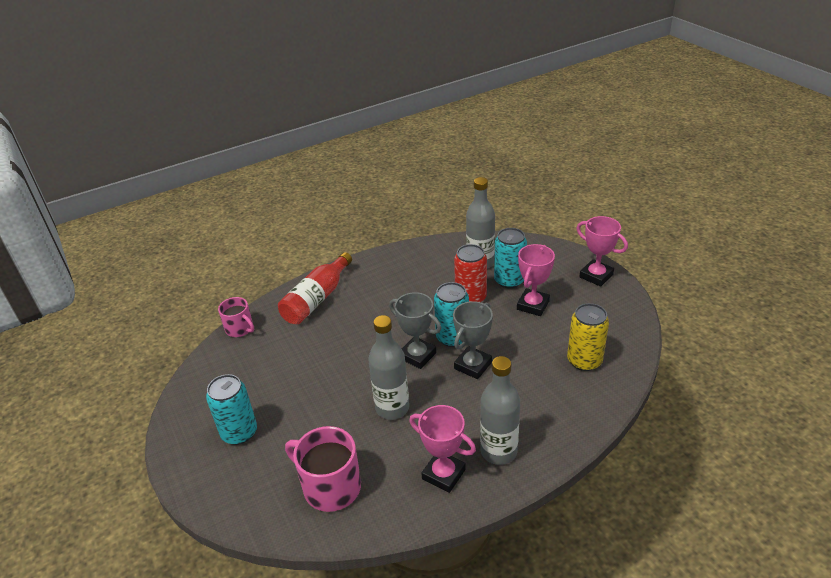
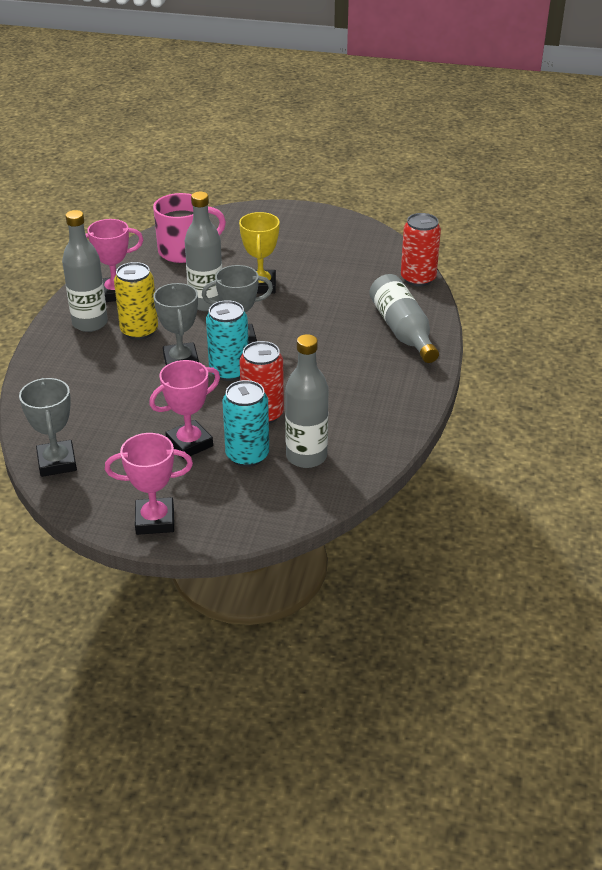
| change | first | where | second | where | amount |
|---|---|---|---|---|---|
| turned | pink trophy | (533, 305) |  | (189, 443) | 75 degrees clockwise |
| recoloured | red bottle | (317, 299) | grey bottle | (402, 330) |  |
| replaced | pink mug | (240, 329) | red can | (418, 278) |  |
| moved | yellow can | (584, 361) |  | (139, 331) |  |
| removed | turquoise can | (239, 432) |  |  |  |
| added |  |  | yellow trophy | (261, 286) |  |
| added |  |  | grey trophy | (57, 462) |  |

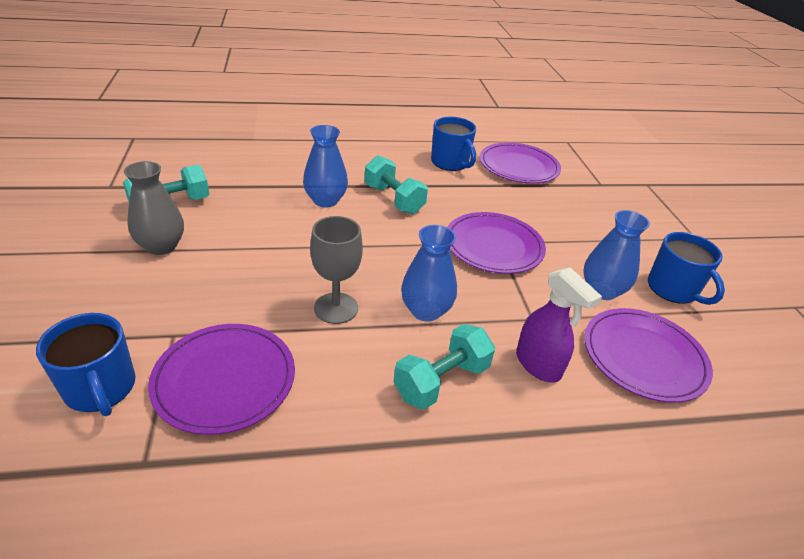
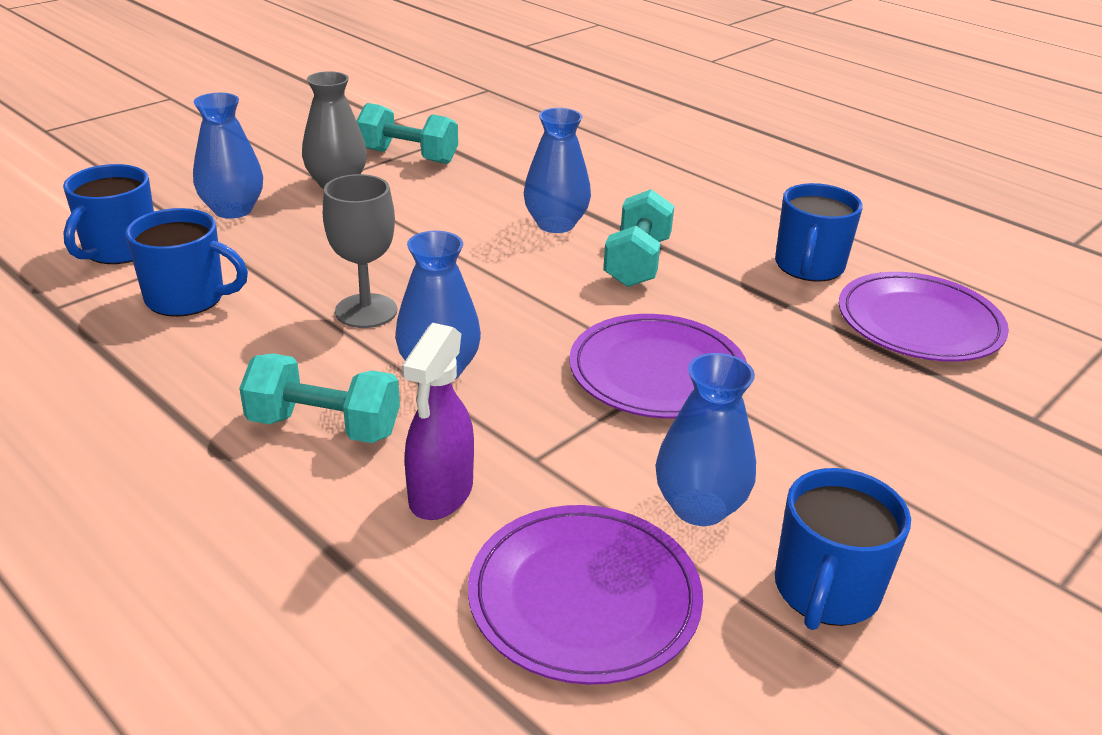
| change | first | where | second | where | amount |
|---|---|---|---|---|---|
| replaced | purple plate | (224, 380) | blue mug | (188, 298) |  |
| added |  |  | blue vase | (233, 210) |  |

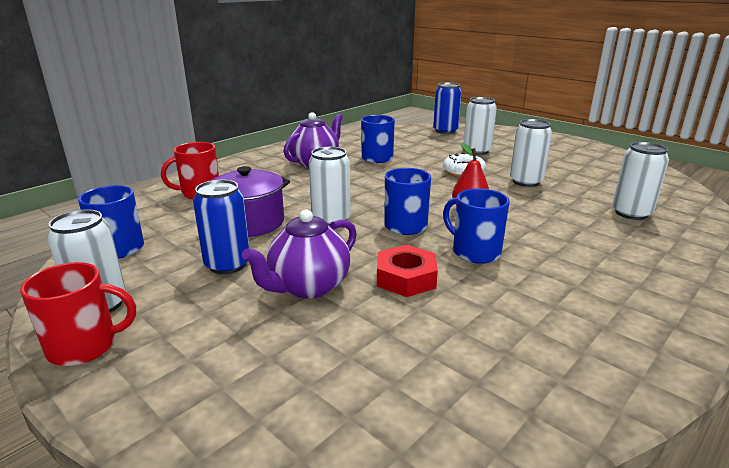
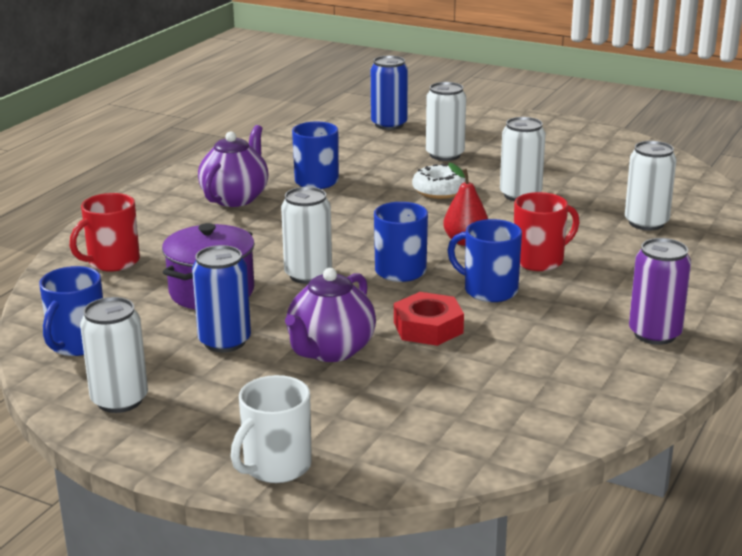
| change | first | where | second | where | amount |
|---|---|---|---|---|---|
| moved | red mug | (84, 346) |  | (539, 260) |  |
| added |  |  | purple can | (655, 334) |  |
| added |  |  | white mug | (276, 466) |  |

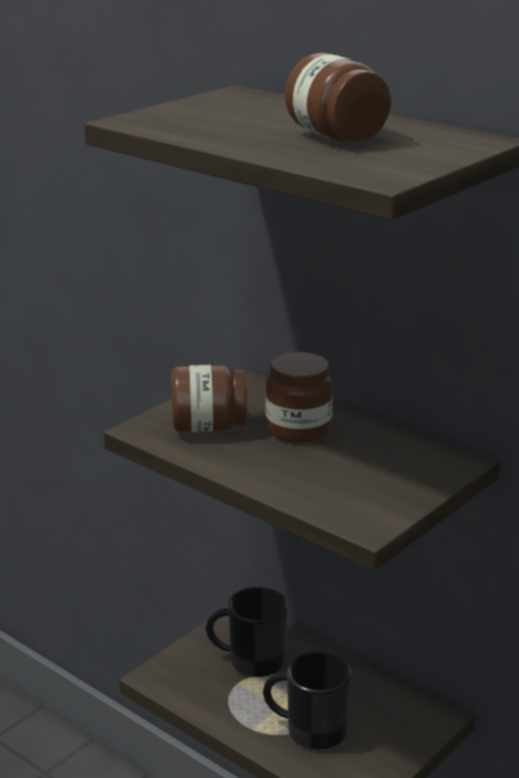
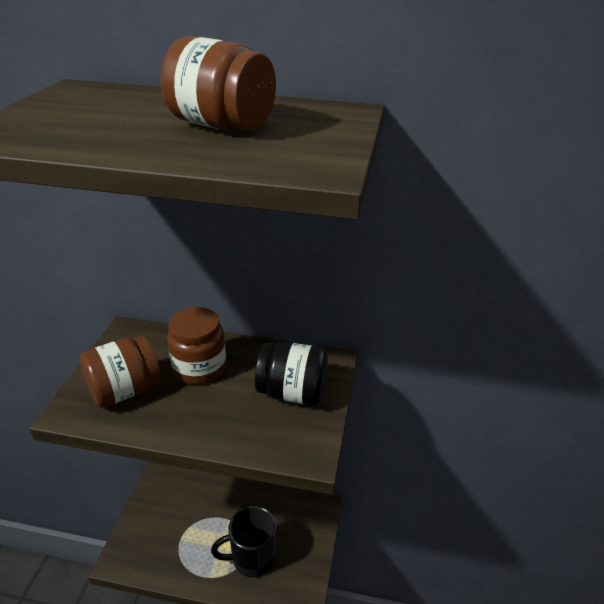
| change | first | where | second | where | amount |
|---|---|---|---|---|---|
| removed | black mug | (255, 661) |  |  |  |
| added |  |  | black jar | (292, 393) |  |

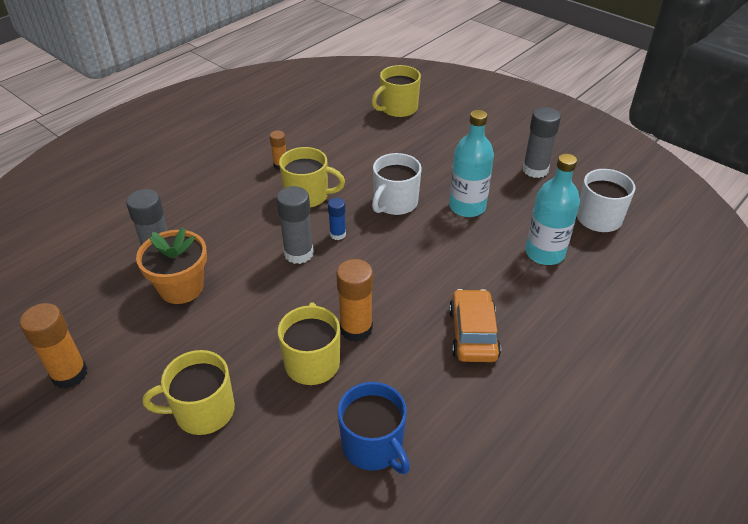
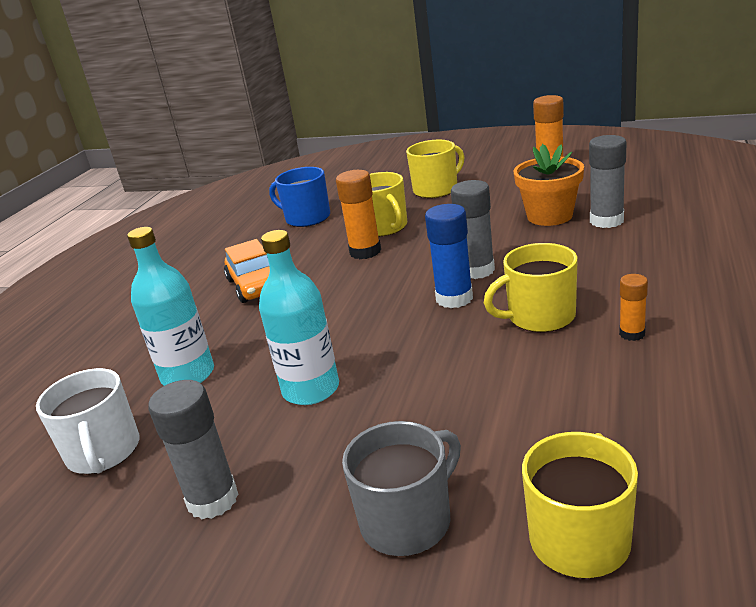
| change | first | where | second | where | amount |
|---|---|---|---|---|---|
| removed | white mug | (395, 203) |  |  |  |
| resized | blue glue stick | (338, 234) |  | (454, 298) | x1.76 |
| added |  |  | grey mug | (407, 520) |  |

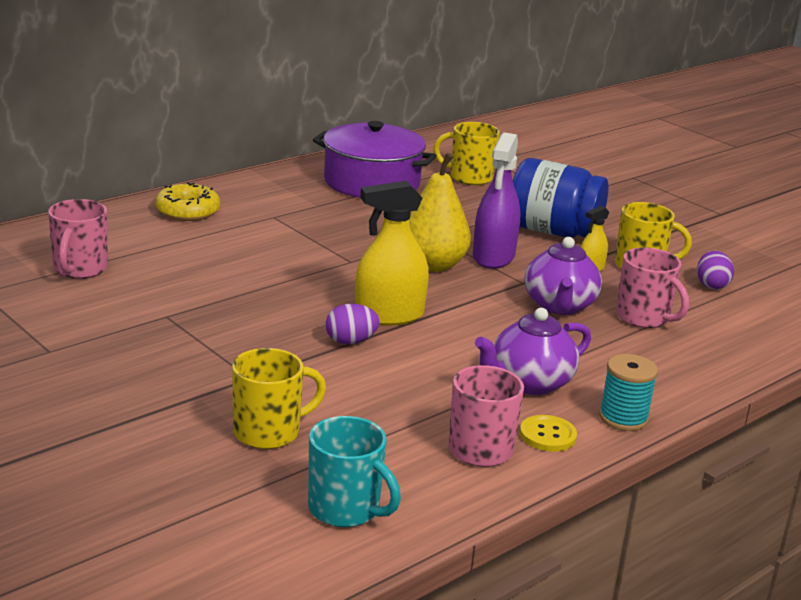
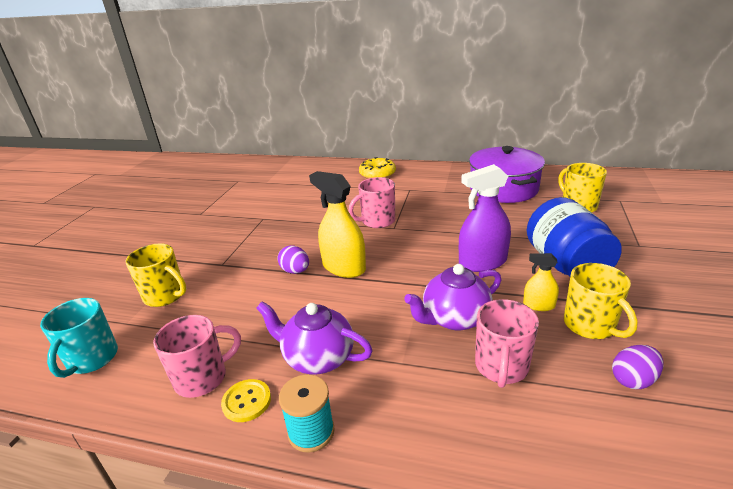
| change | first | where | second | where | amount |
|---|---|---|---|---|---|
| removed | yellow pear | (433, 265) |  |  |  |
| moved | pink mug | (79, 269) |  | (377, 221) |  |

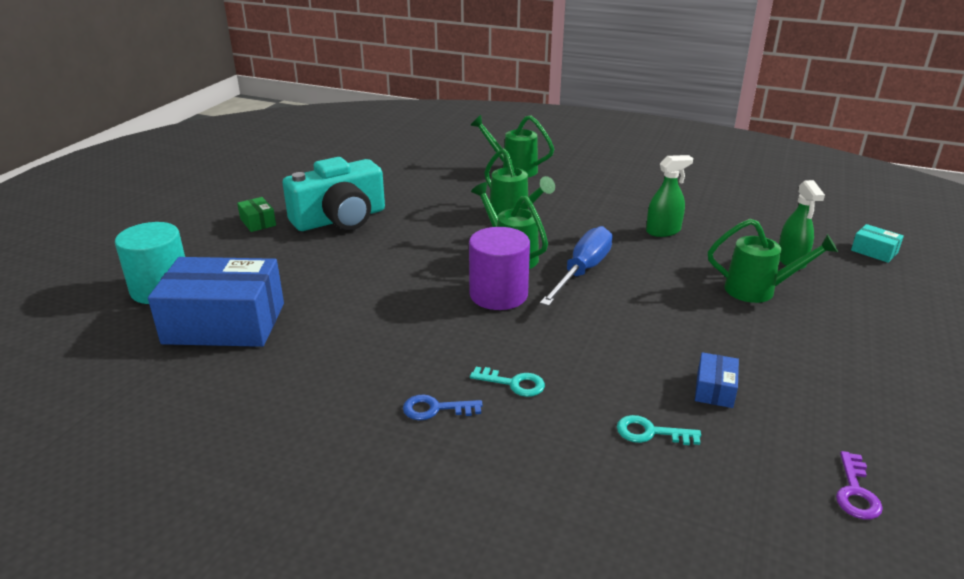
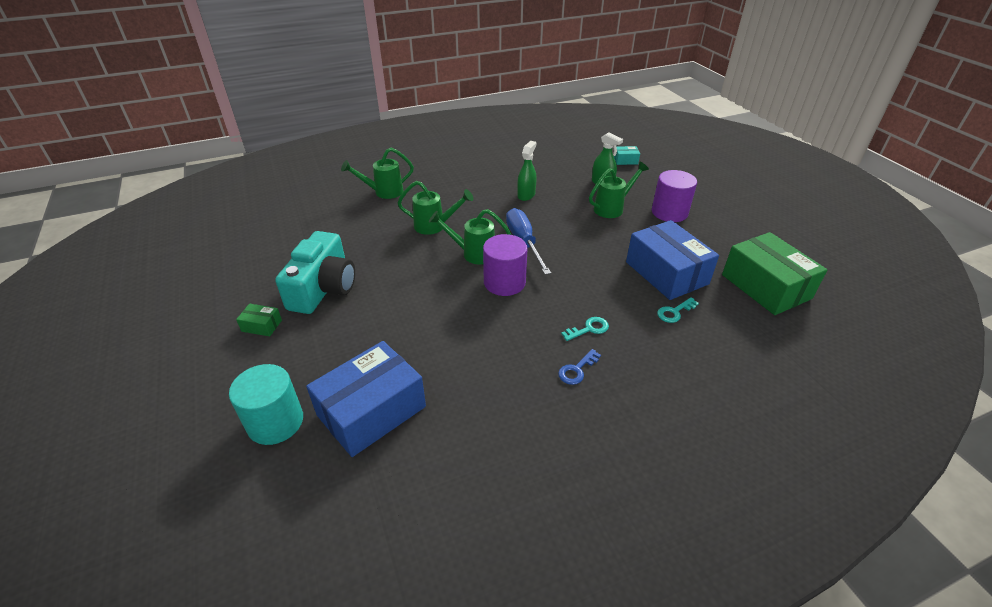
| change | first | where | second | where | amount |
|---|---|---|---|---|---|
| resized | blue box | (714, 389) |  | (666, 273) | x2.37 |
| replaced | purple key | (856, 492) | green box | (765, 286) |  |
| added |  |  | purple cylinder | (669, 212) |  |

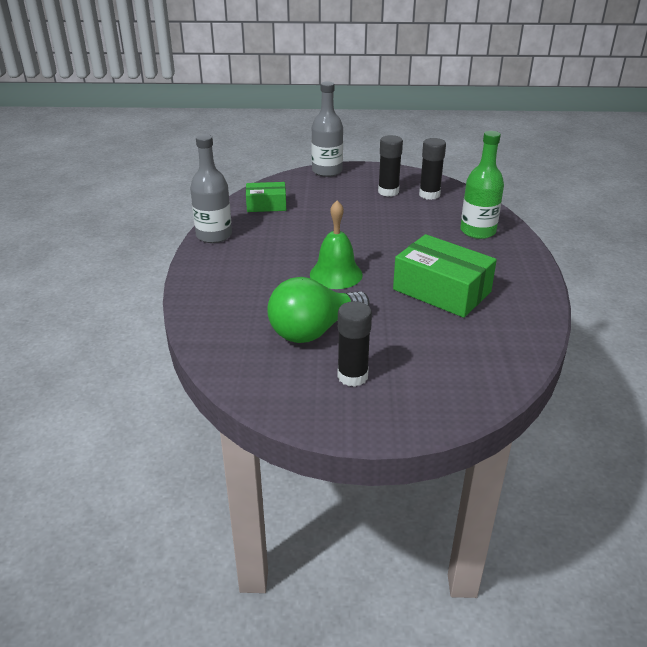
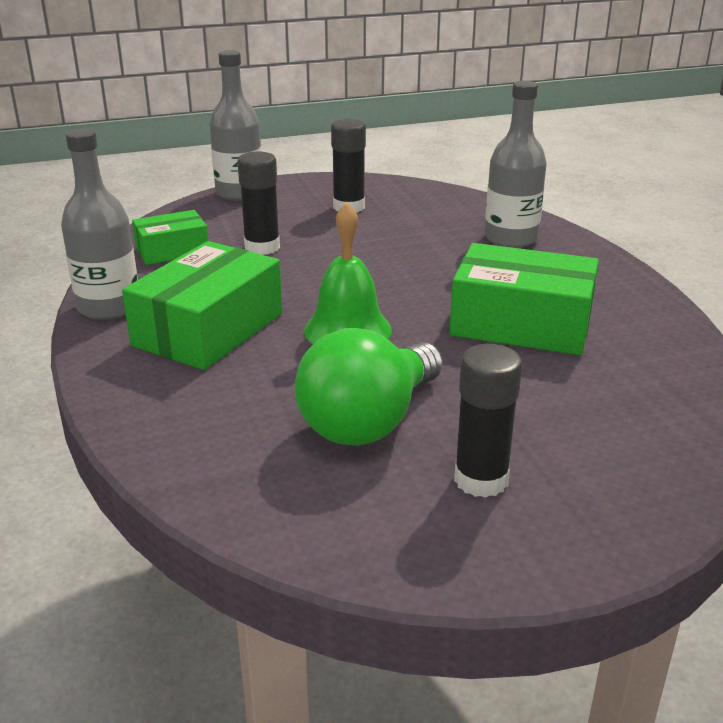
| change | first | where | second | where | amount |
|---|---|---|---|---|---|
| recoloured | green bottle | (478, 231) | grey bottle | (511, 238) |  |
| moved | black glue stick | (429, 195) |  | (262, 247) |  |
| added |  |  | green box | (208, 329) |  |

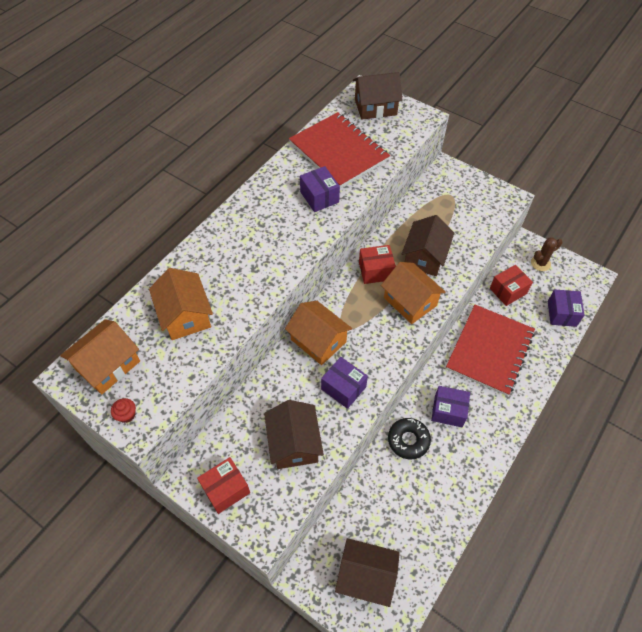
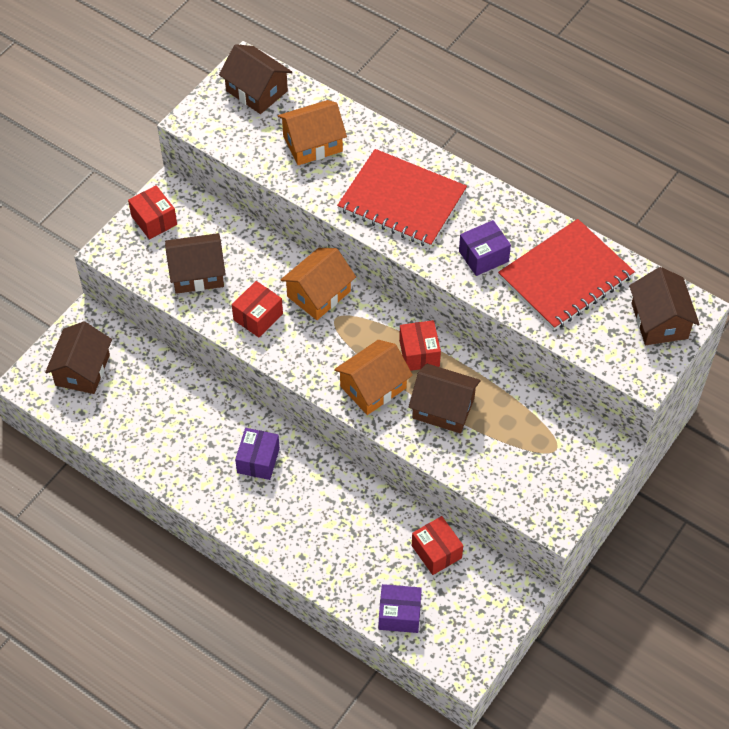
| change | first | where | second | where | amount |
|---|---|---|---|---|---|
| removed | brown cactus | (540, 263) |  |  |  |
| moved | red notebook | (490, 350) |  | (402, 201) |  |
| recoloured | orange house | (108, 365) | brown house | (256, 91) |  |
| recoloured | purple box | (343, 388) | red box | (258, 317) |  |
| removed | red cupcake | (126, 415) |  |  |  |
| removed | black donut | (408, 440) |  |  |  |

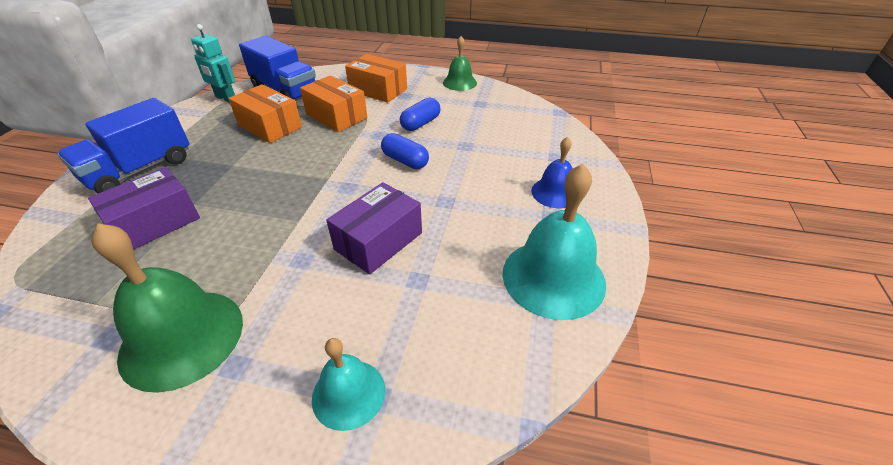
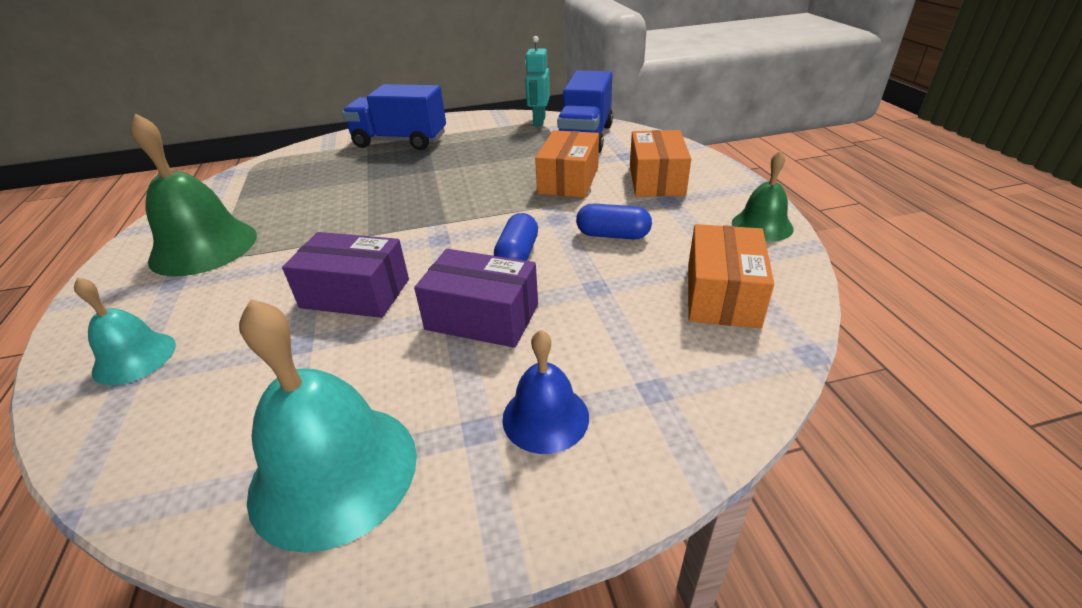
| change | first | where | second | where | amount |
|---|---|---|---|---|---|
| moved | orange box | (270, 126) |  | (722, 295) |  |
| moved | purple box | (155, 223) |  | (482, 317) |  |

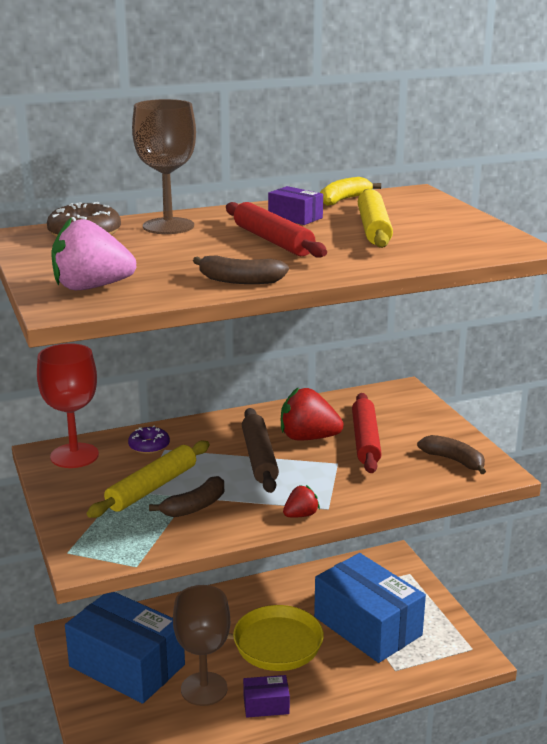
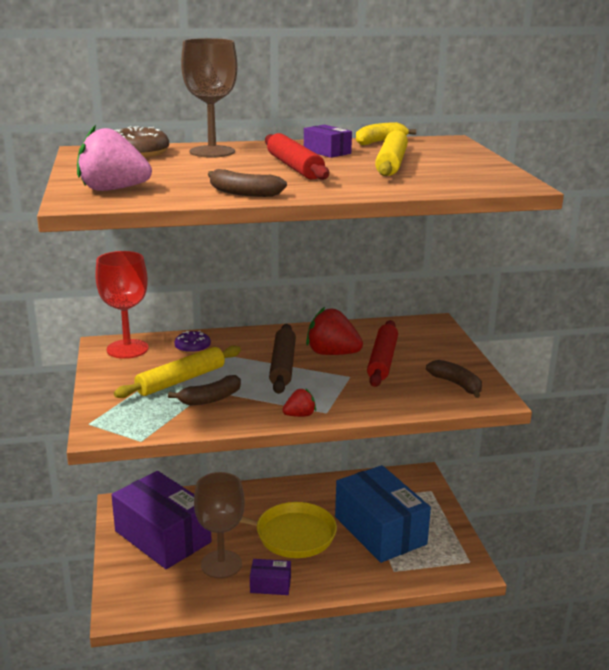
| change | first | where | second | where | amount |
|---|---|---|---|---|---|
| recoloured | blue box | (127, 665) | purple box | (162, 536) |  |

